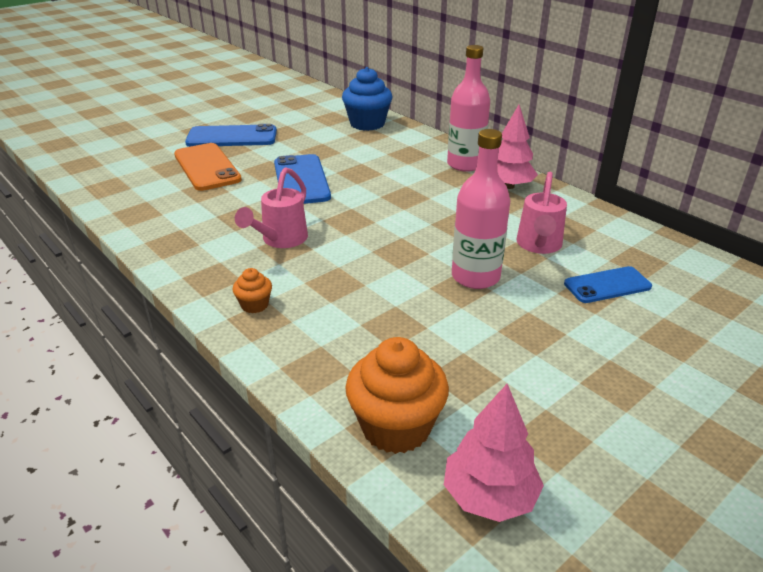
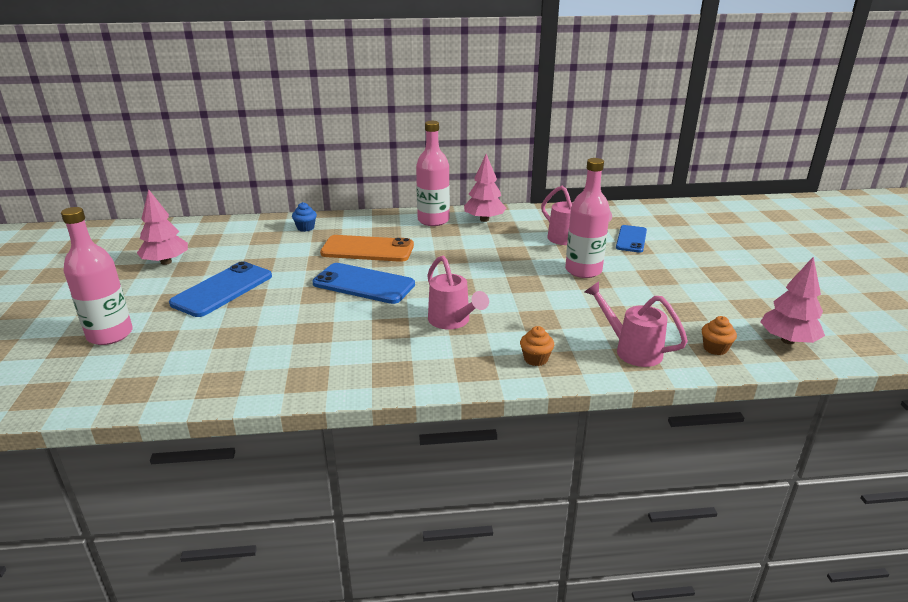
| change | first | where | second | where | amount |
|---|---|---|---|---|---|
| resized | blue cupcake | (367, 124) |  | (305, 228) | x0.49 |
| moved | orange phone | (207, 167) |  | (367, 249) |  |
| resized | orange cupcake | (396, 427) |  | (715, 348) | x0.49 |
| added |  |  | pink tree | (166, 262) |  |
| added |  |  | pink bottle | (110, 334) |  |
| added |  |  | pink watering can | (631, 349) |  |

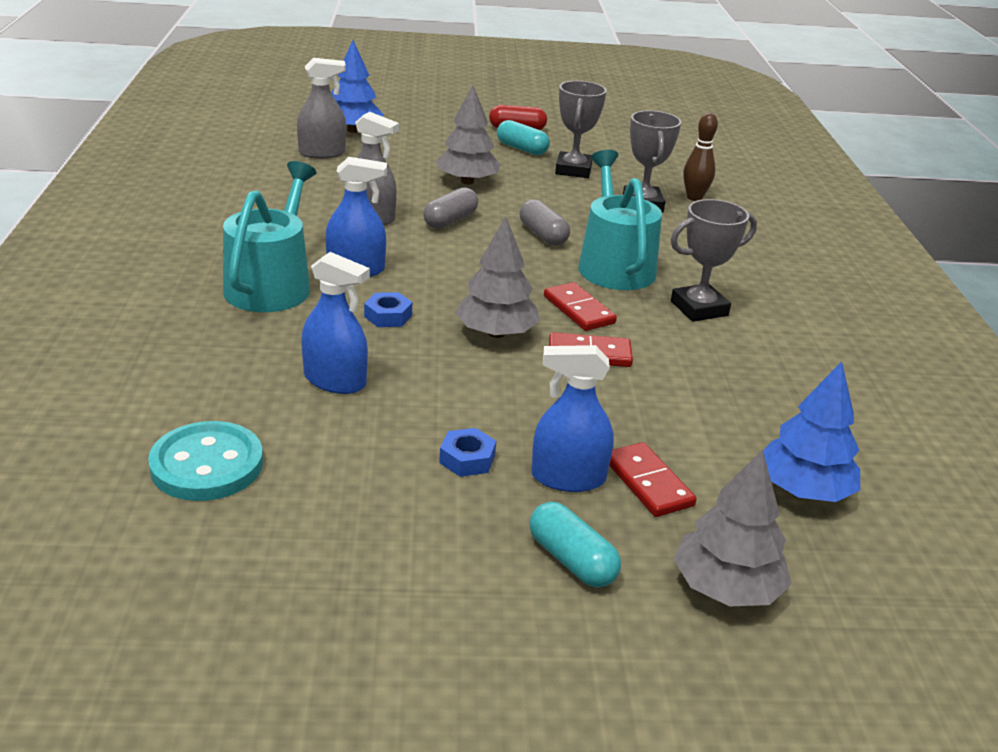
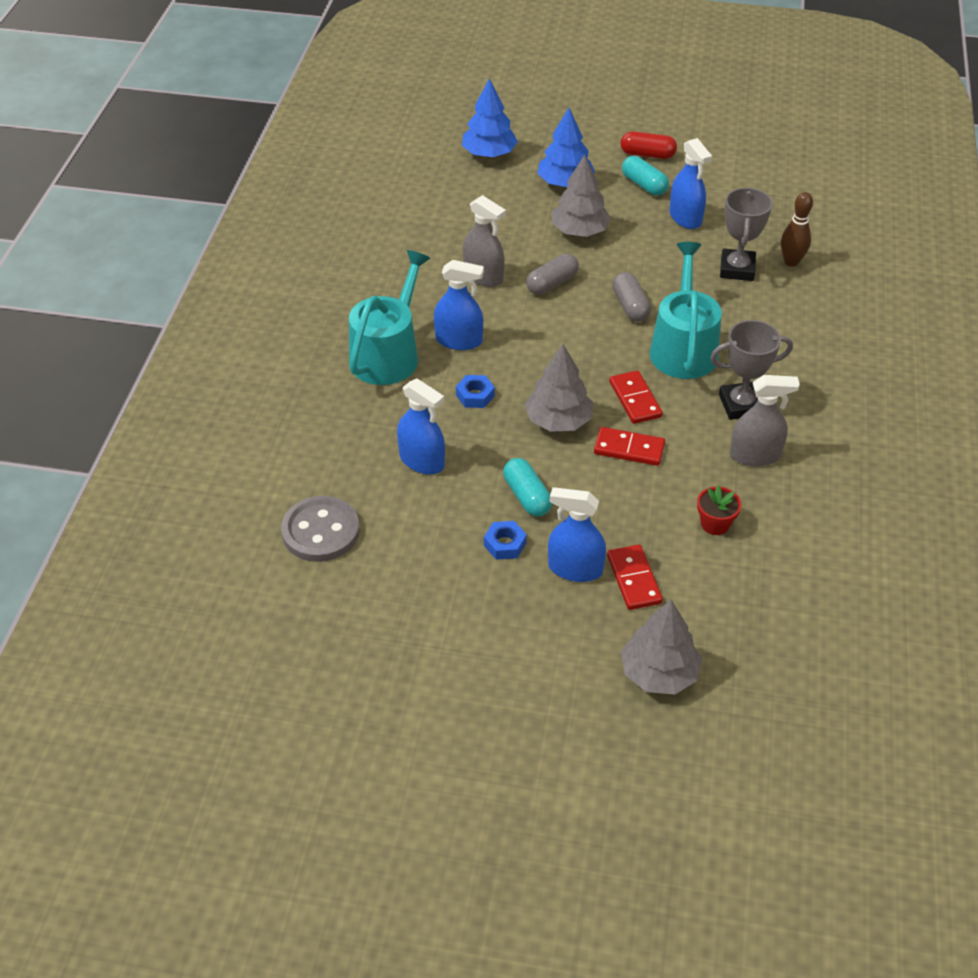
| change | first | where | second | where | amount |
|---|---|---|---|---|---|
| moved | grey spray bottle | (322, 153) |  | (755, 455) |  |
| replaced | grey trophy | (573, 170) | blue spray bottle | (685, 217) |  |
| moved | blue tree | (803, 490) |  | (565, 183) |  |
| recoloured | turquoise button | (207, 465) | grey button | (321, 531) |  |
| moved | turquoise capsule | (571, 560) |  | (527, 496) |  |
| added |  |  | red flower pot | (715, 524) |  |

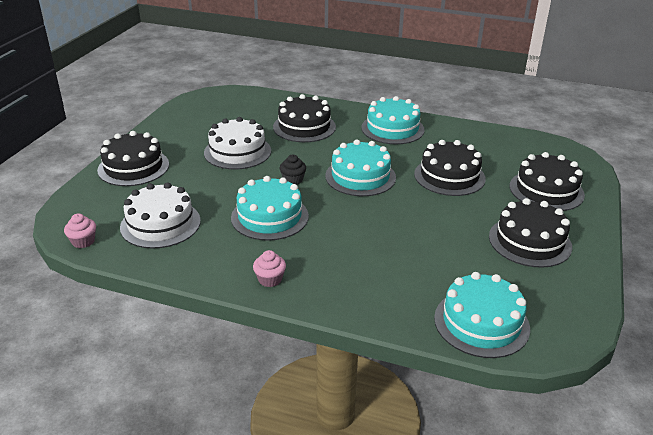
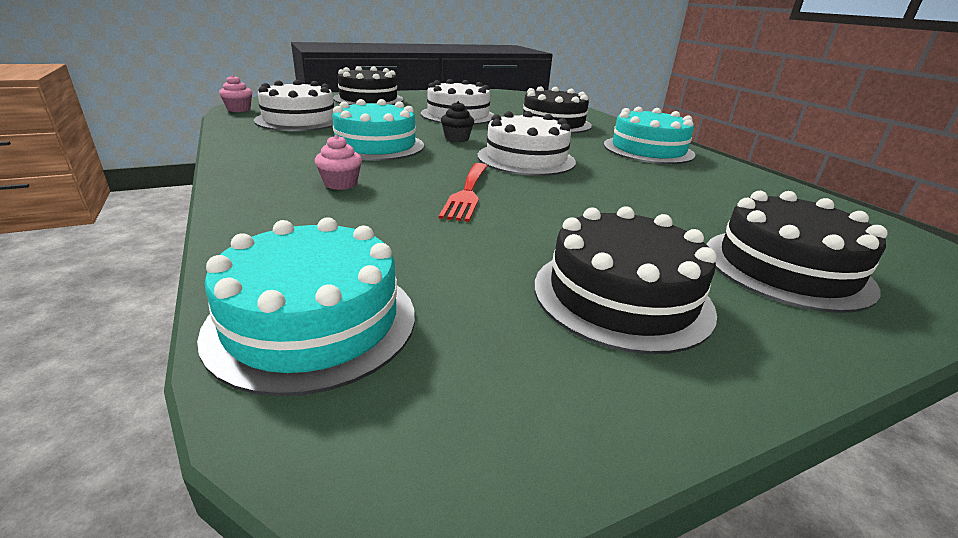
| change | first | where | second | where | amount |
|---|---|---|---|---|---|
| recoloured | turquoise cake | (360, 176) | white cake | (526, 159) |  |
| removed | black cake | (449, 176) |  |  |  |
| moved | pink cupcake | (270, 279) |  | (340, 184) |  |
| added |  |  | red fork | (467, 193) |  |

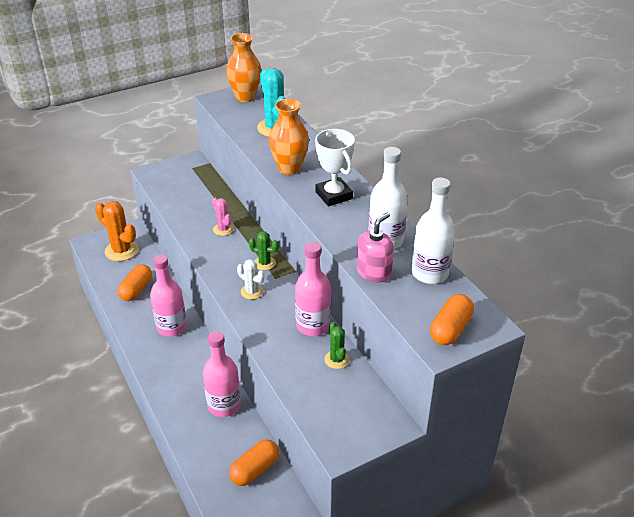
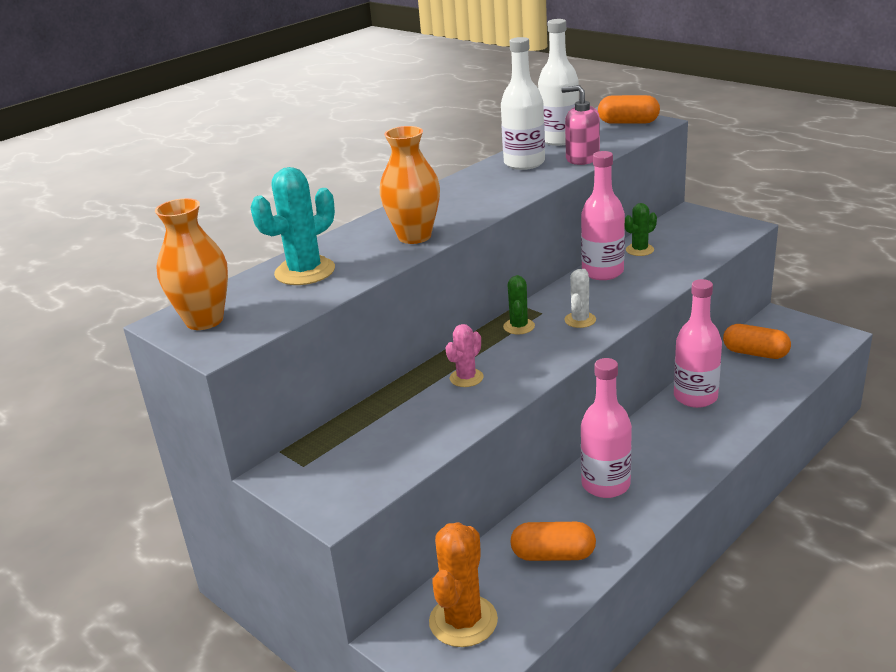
| change | first | where | second | where | amount |
|---|---|---|---|---|---|
| removed | white trophy | (334, 195) |  |  |  |

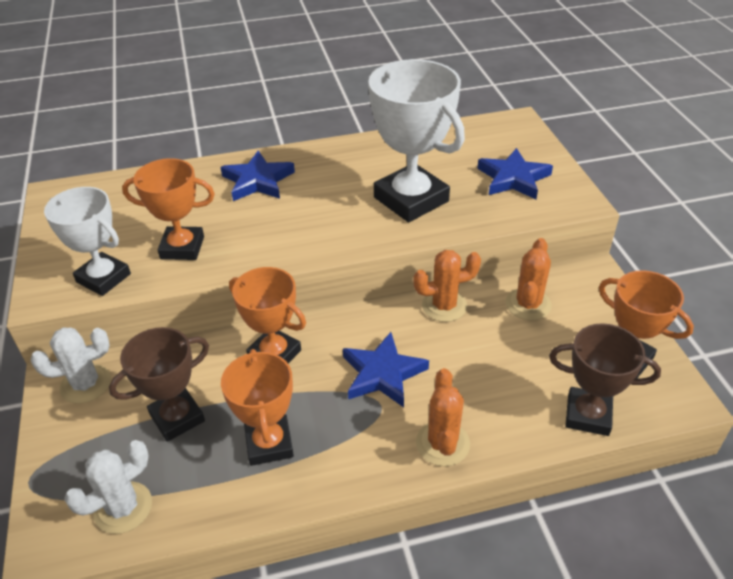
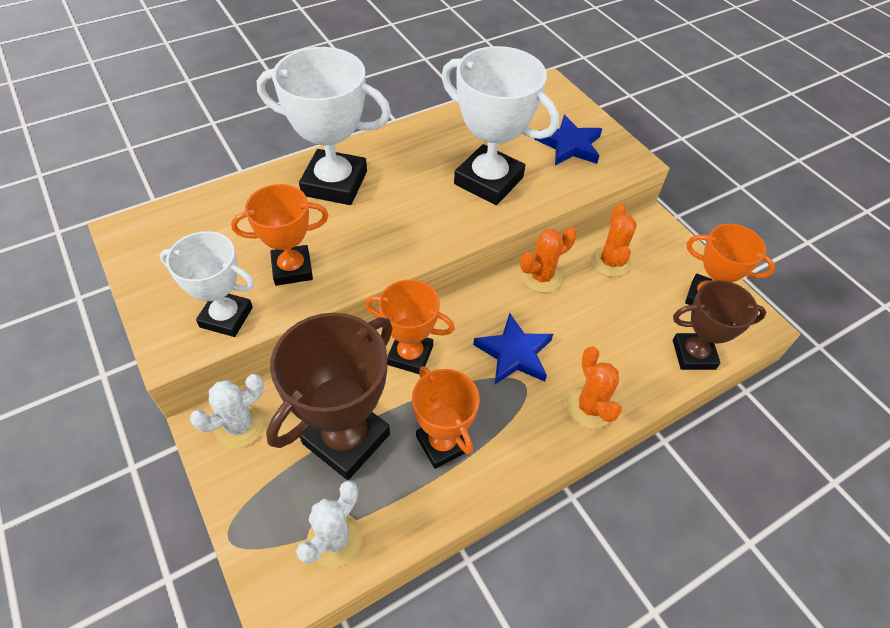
| change | first | where | second | where | amount |
|---|---|---|---|---|---|
| replaced | blue star | (257, 181) | white trophy | (335, 183) |  |
| resized | brown trophy | (177, 417) |  | (346, 438) | x1.58 |

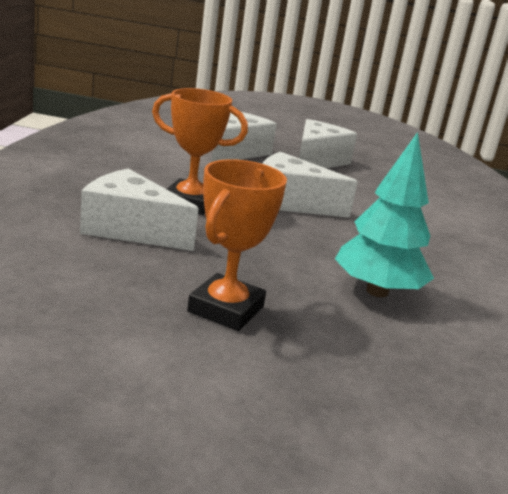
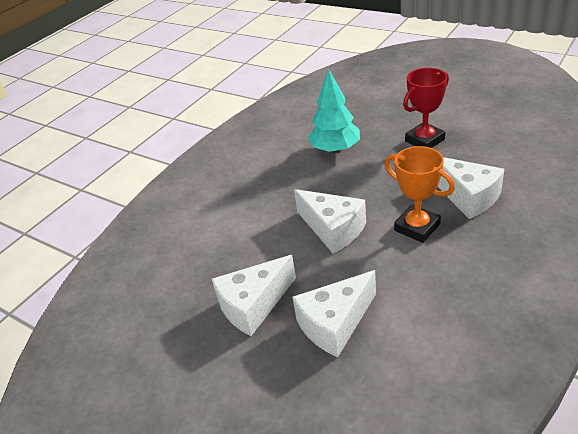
| change | first | where | second | where | amount |
|---|---|---|---|---|---|
| recoloured | orange trophy | (226, 309) | red trophy | (424, 140) |  |

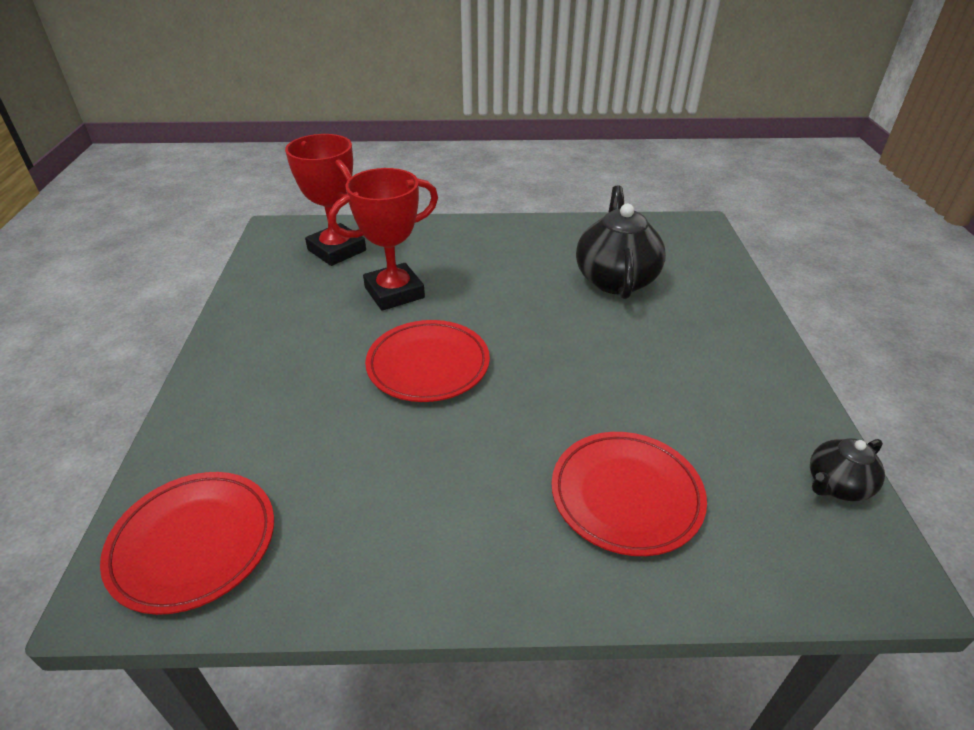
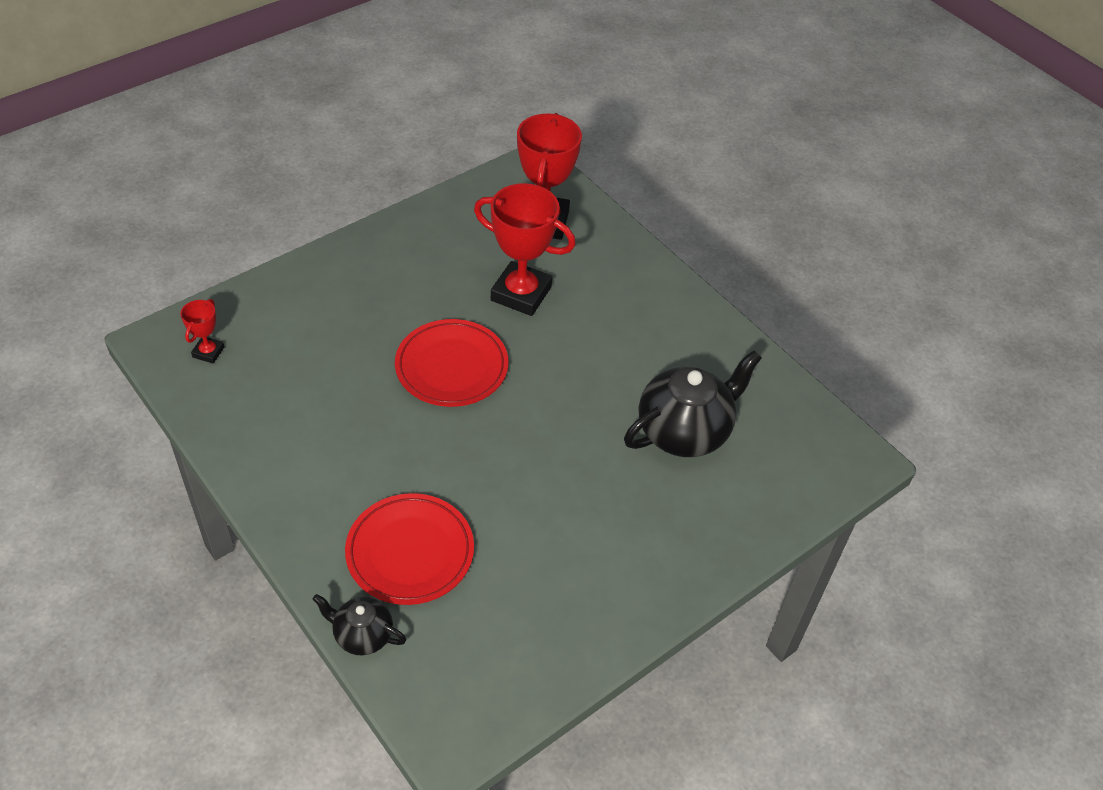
| change | first | where | second | where | amount |
|---|---|---|---|---|---|
| moved | black teapot | (836, 485) |  | (362, 635) |  |
| replaced | red plate | (193, 543) | red trophy | (208, 352) |  |

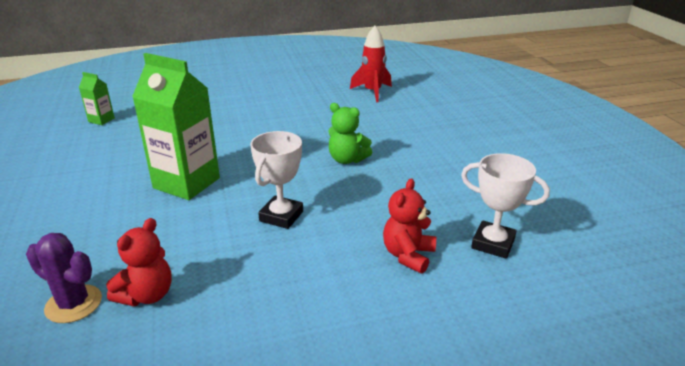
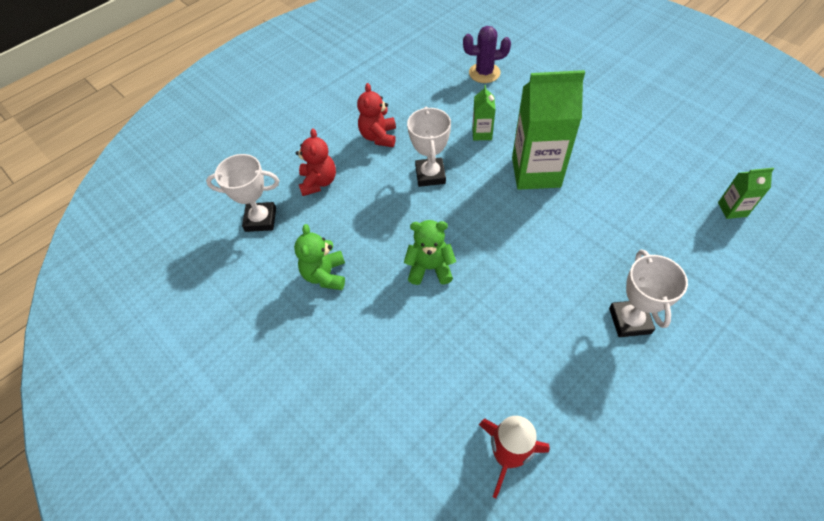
| change | first | where | second | where | amount |
|---|---|---|---|---|---|
| moved | red teddy bear | (147, 295) |  | (378, 137) |  |
| added |  |  | green carton | (482, 133) |  |
| added |  |  | green teddy bear | (325, 275) |  |
| added |  |  | white trophy | (629, 320) |  |

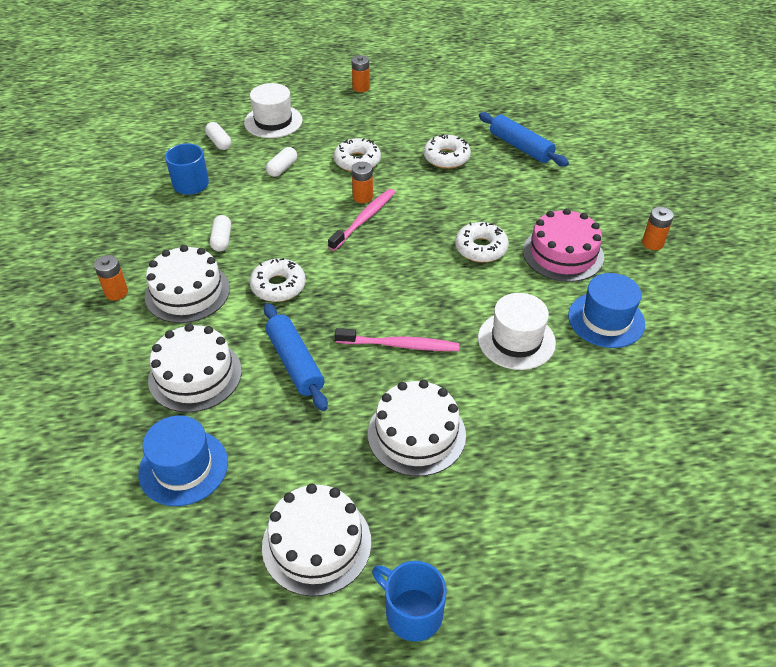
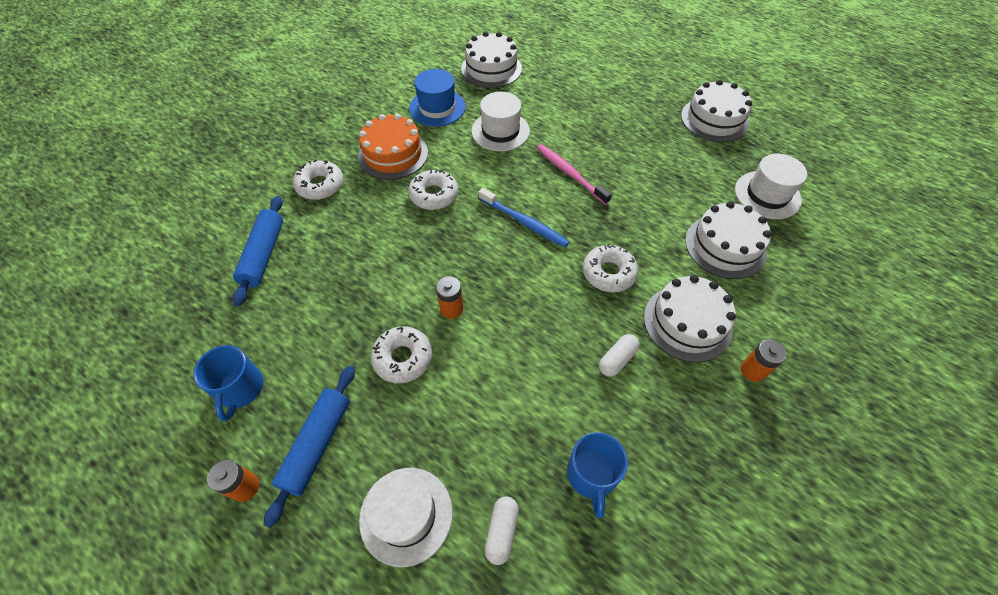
| change | first | where | second | where | amount |
|---|---|---|---|---|---|
| moved | white donut | (446, 157) |  | (320, 185) |  |
| removed | white capsule | (282, 168) |  |  |  |
| removed | pink toothbrush | (364, 219) |  |  |  |
| removed | orange battery | (652, 243) |  |  |  |
| recoloured | pink cake | (563, 253) | orange cake | (393, 154) |  |
| moved | blue rolling pin | (295, 363) |  | (317, 444) |  |
| moved | white cake | (416, 434) |  | (491, 68) |  |
| recoloured | blue hat | (183, 467) | white hat | (767, 195) |  |
| moved | blue mug | (412, 612) |  | (240, 389) |  |
| added |  |  | blue toothbrush | (525, 222) |  |

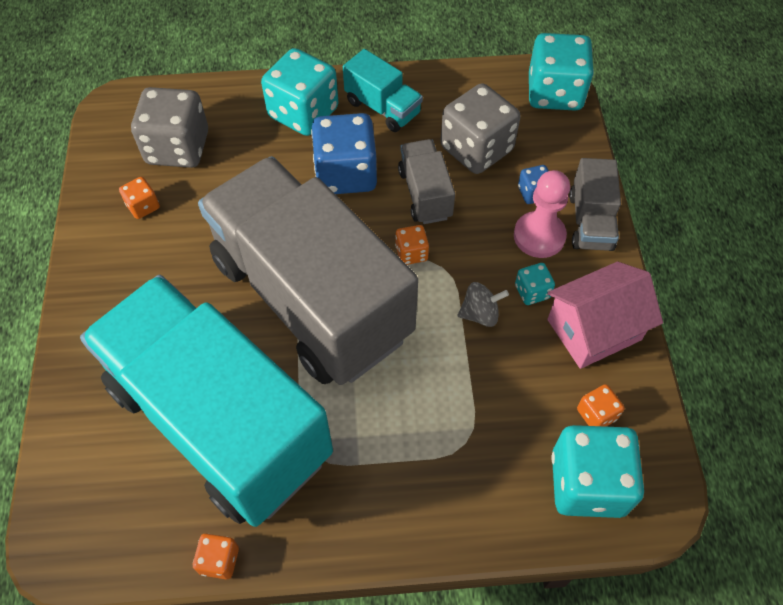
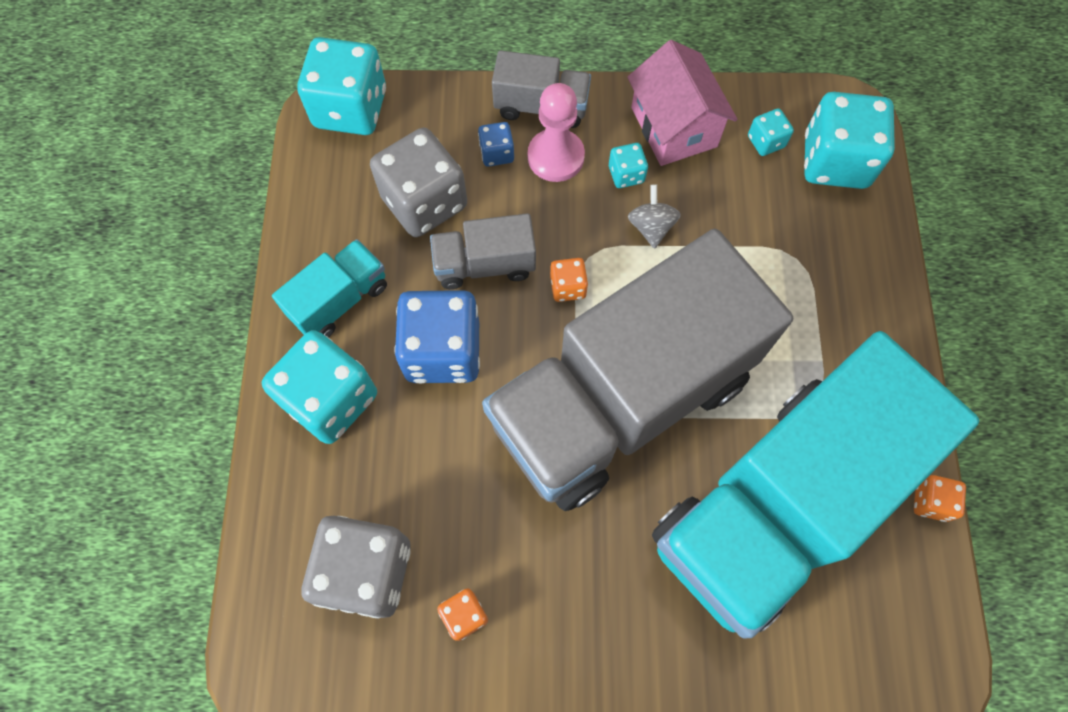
| change | first | where | second | where | amount |
|---|---|---|---|---|---|
| recoloured | orange dice | (596, 414) | turquoise dice | (766, 141) |  |

